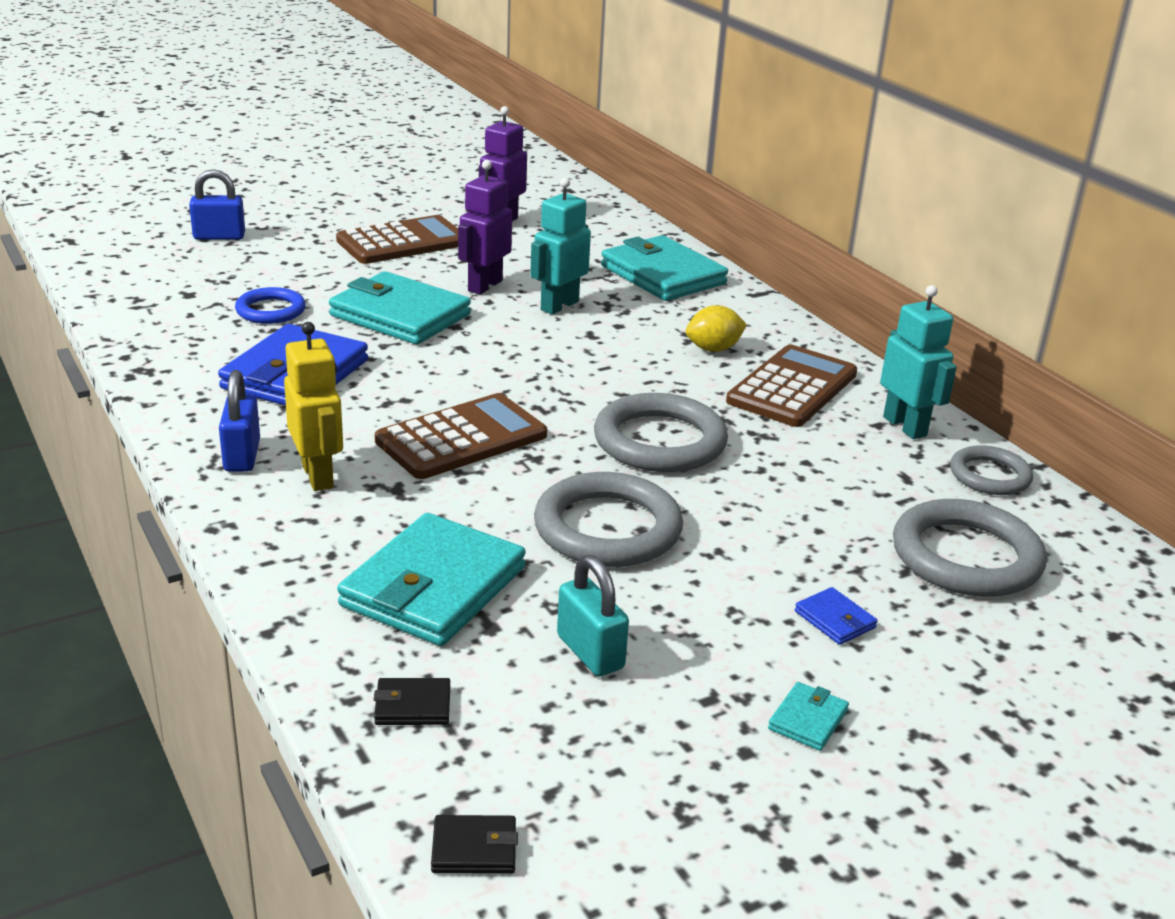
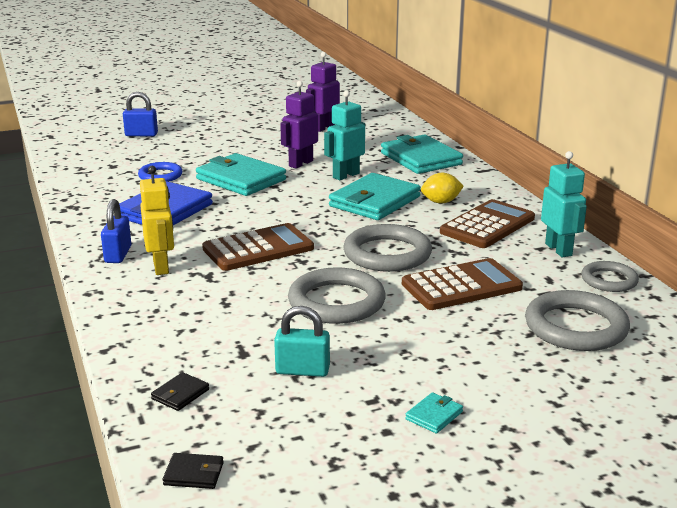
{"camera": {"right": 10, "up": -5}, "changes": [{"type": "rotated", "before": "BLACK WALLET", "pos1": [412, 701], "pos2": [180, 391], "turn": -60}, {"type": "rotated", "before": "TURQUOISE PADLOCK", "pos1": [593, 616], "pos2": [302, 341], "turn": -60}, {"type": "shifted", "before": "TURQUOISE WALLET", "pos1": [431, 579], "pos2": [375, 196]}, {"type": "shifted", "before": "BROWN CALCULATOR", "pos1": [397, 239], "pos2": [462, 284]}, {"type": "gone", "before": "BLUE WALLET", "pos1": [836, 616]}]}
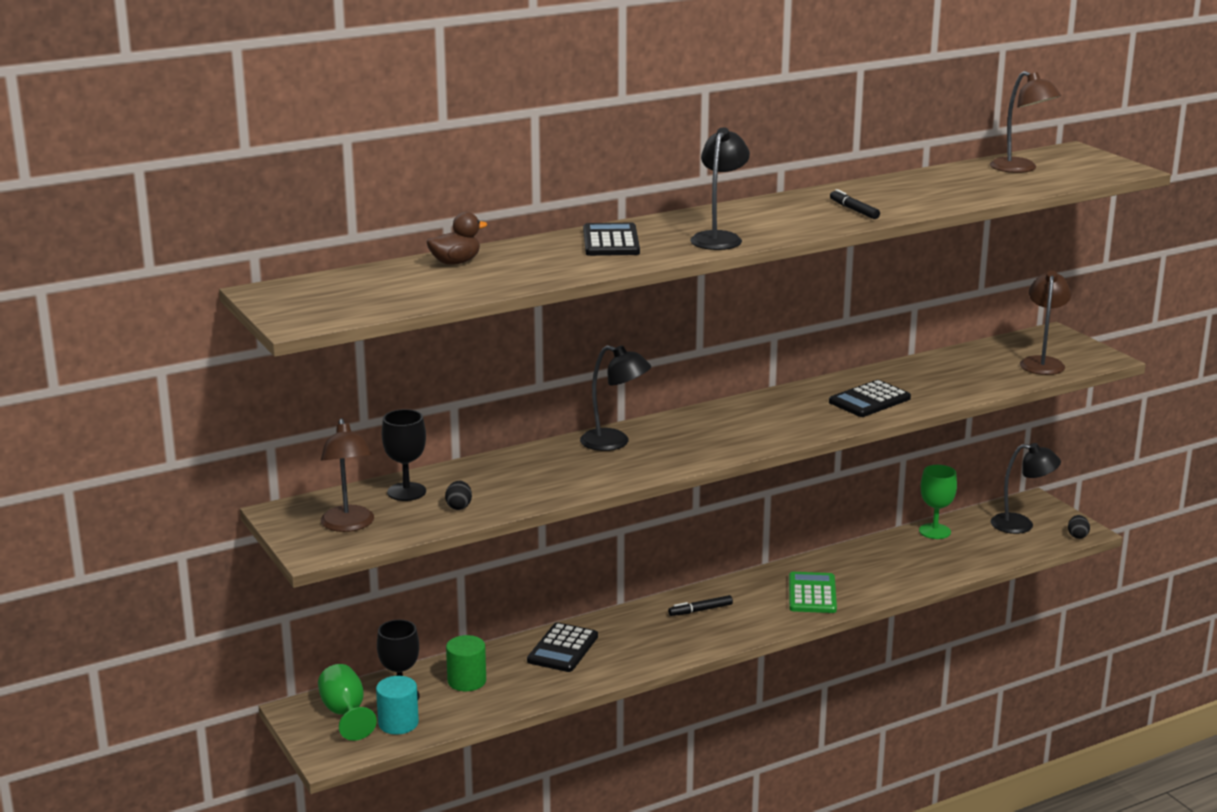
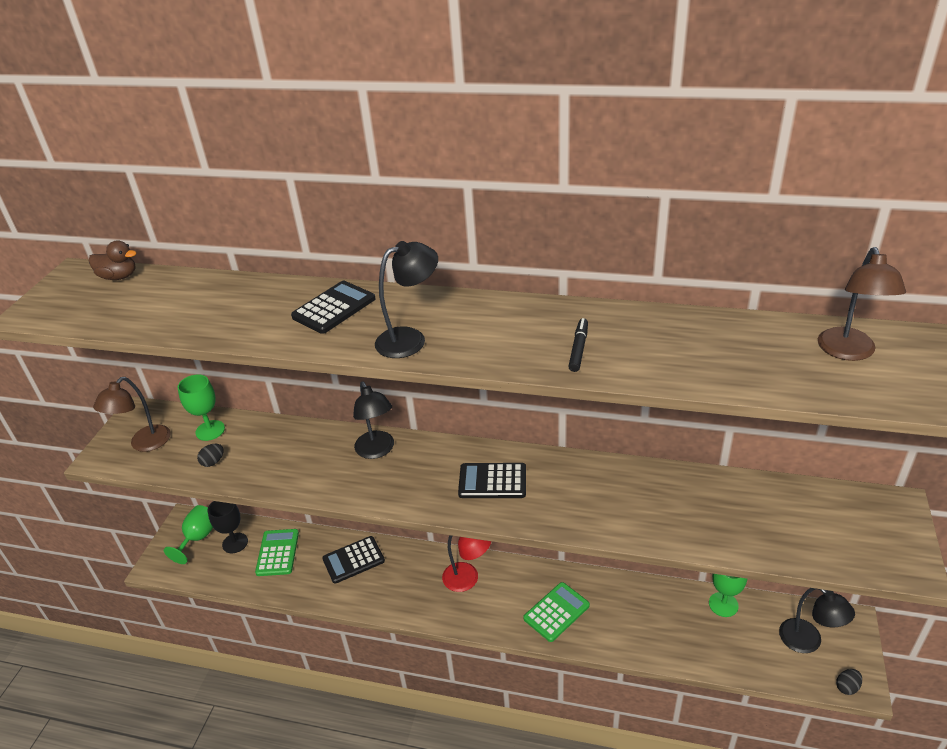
{"camera": {"right": 45, "up": 15}, "changes": [{"type": "shifted", "before": "BROWN DUCK", "pos1": [457, 238], "pos2": [113, 260]}, {"type": "repainted", "before": "BLACK GOBLET", "after": "GREEN GOBLET", "pos1": [404, 455], "pos2": [201, 407]}, {"type": "swapped", "before": "GREEN CYLINDER", "after": "GREEN CALCULATOR", "pos1": [466, 663], "pos2": [277, 552]}, {"type": "swapped", "before": "BLACK MARKER", "after": "RED LAMP", "pos1": [700, 605], "pos2": [466, 563]}, {"type": "shifted", "before": "BLACK CALCULATOR", "pos1": [870, 398], "pos2": [492, 480]}, {"type": "gone", "before": "TURQUOISE CYLINDER", "pos1": [397, 705]}, {"type": "gone", "before": "BROWN LAMP", "pos1": [1045, 322]}]}
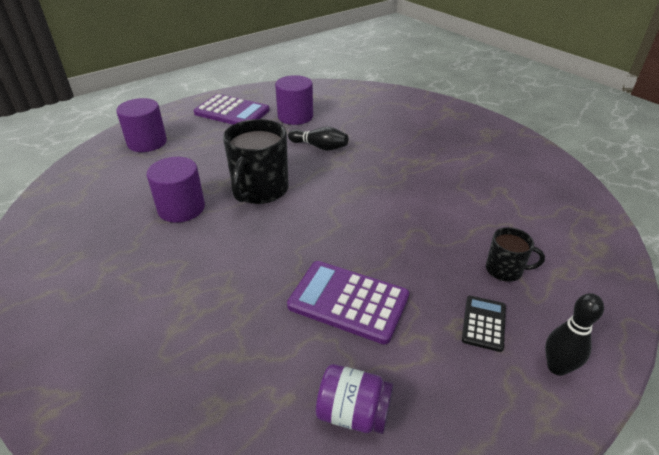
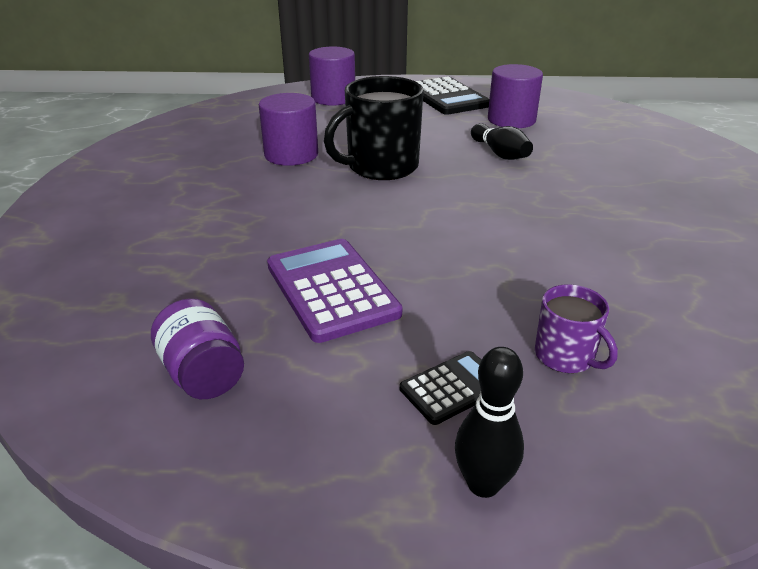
{"camera": {"right": 40, "up": -5}, "changes": [{"type": "repainted", "before": "PURPLE CALCULATOR", "after": "BLACK CALCULATOR", "pos1": [231, 109], "pos2": [452, 96]}, {"type": "repainted", "before": "BLACK MUG", "after": "PURPLE MUG", "pos1": [515, 254], "pos2": [576, 328]}]}
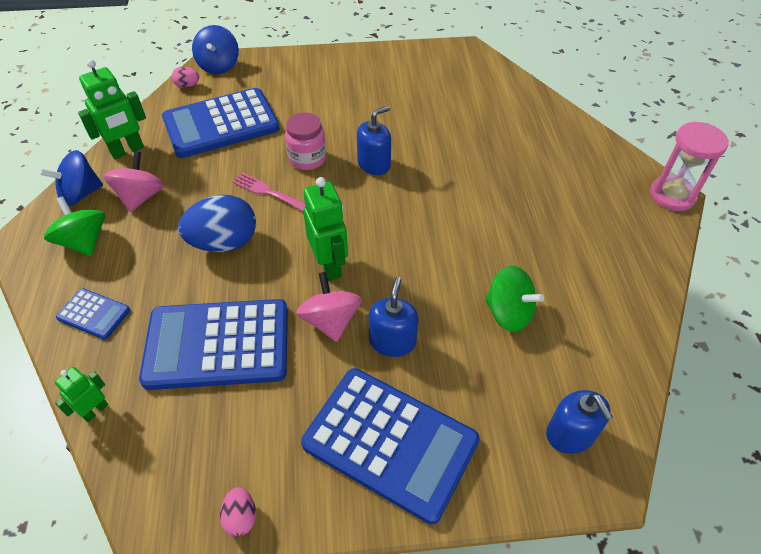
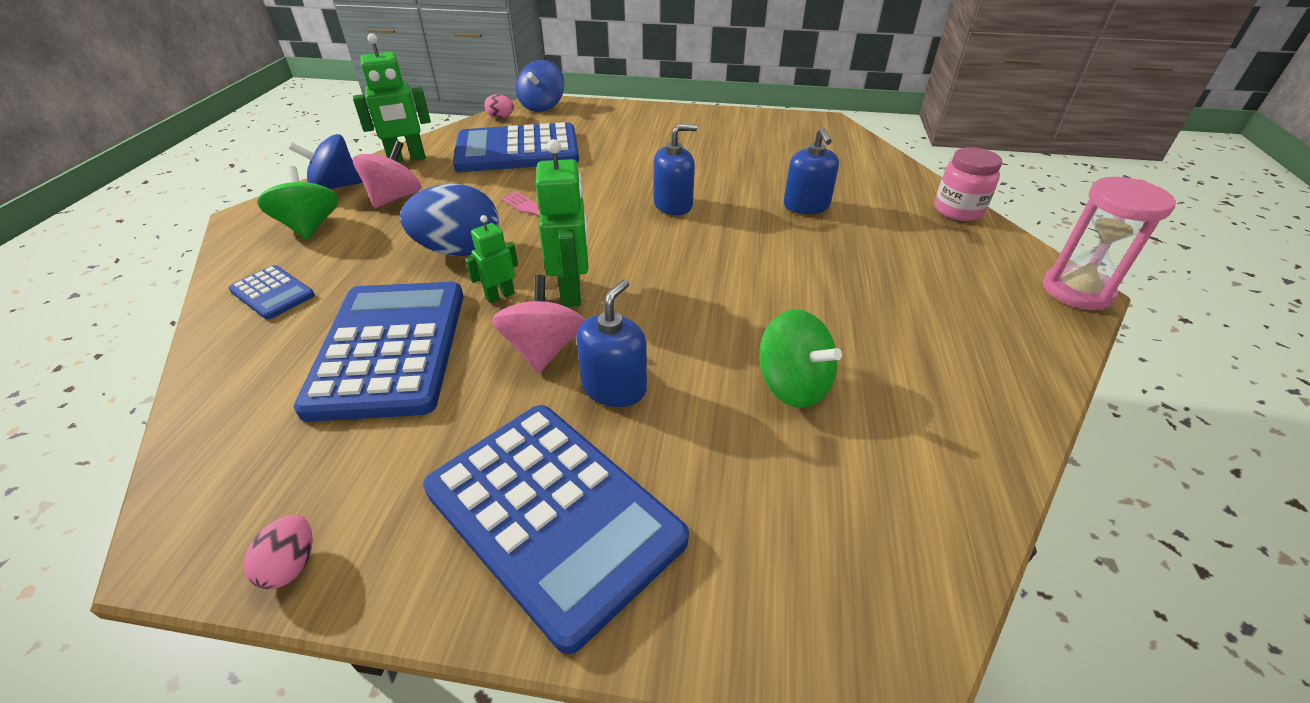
{"camera": {"right": 15, "up": -10}, "changes": [{"type": "rotated", "before": "BLUE CALCULATOR", "pos1": [213, 344], "pos2": [378, 352], "turn": 75}, {"type": "shifted", "before": "GREEN ROBOT", "pos1": [81, 394], "pos2": [491, 259]}, {"type": "shifted", "before": "BLUE SOAP DISPENSER", "pos1": [579, 422], "pos2": [811, 170]}, {"type": "shifted", "before": "PINK JAR", "pos1": [305, 141], "pos2": [968, 184]}]}
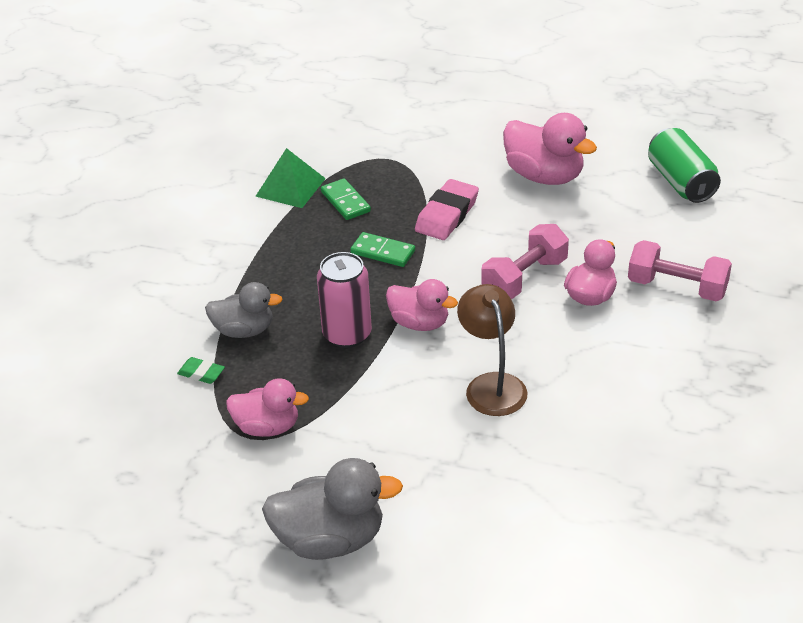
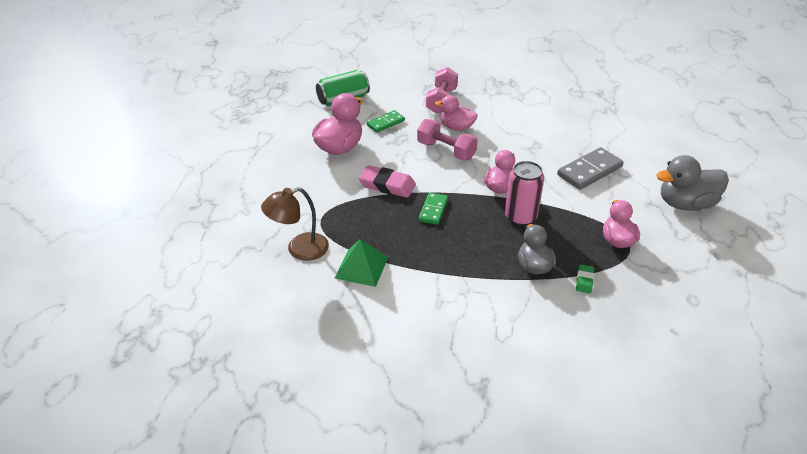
{"camera": {"right": -100, "up": 0}, "changes": [{"type": "shifted", "before": "BROWN LAMP", "pos1": [492, 350], "pos2": [295, 224]}, {"type": "shifted", "before": "GREEN DOMINO", "pos1": [346, 199], "pos2": [386, 121]}, {"type": "new", "after": "GREY DOMINO", "pos2": [590, 168]}, {"type": "rotated", "before": "GREY DUCK", "pos1": [332, 509], "pos2": [692, 183], "turn": -90}]}
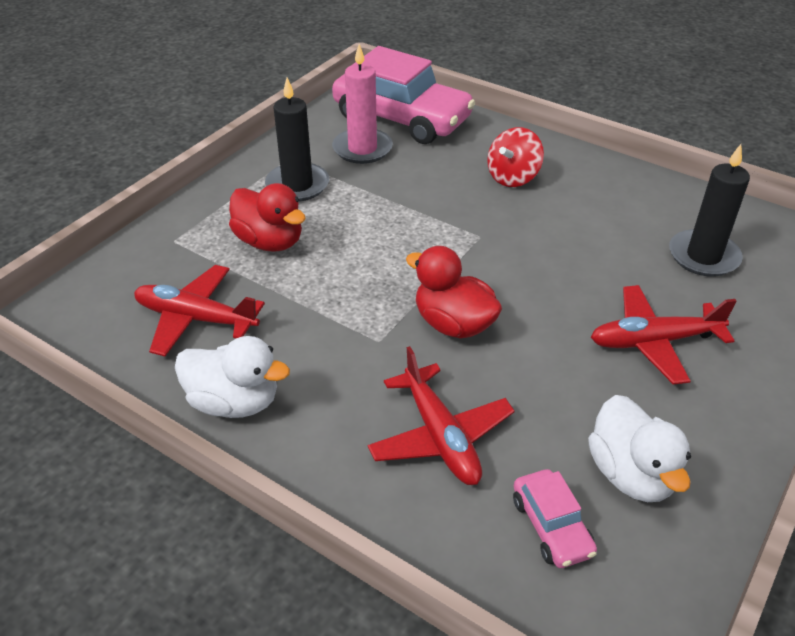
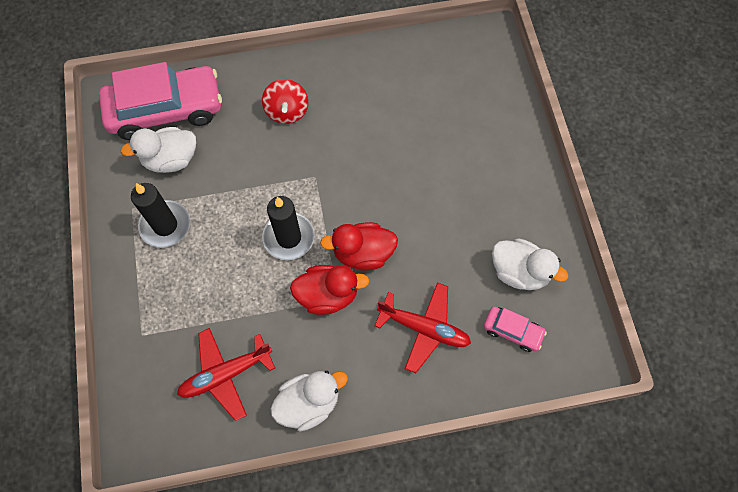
{"camera": {"right": -45, "up": 25}, "changes": [{"type": "swapped", "before": "PINK CANDLE", "after": "WHITE DUCK", "pos1": [362, 104], "pos2": [158, 150]}, {"type": "shifted", "before": "BLACK CANDLE", "pos1": [709, 210], "pos2": [288, 228]}, {"type": "shifted", "before": "RED DUCK", "pos1": [267, 217], "pos2": [330, 290]}, {"type": "gone", "before": "RED PLANE", "pos1": [663, 335]}]}
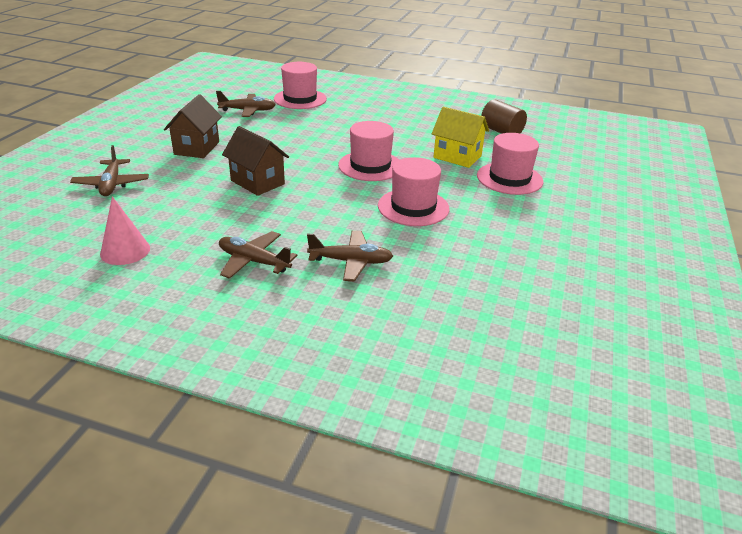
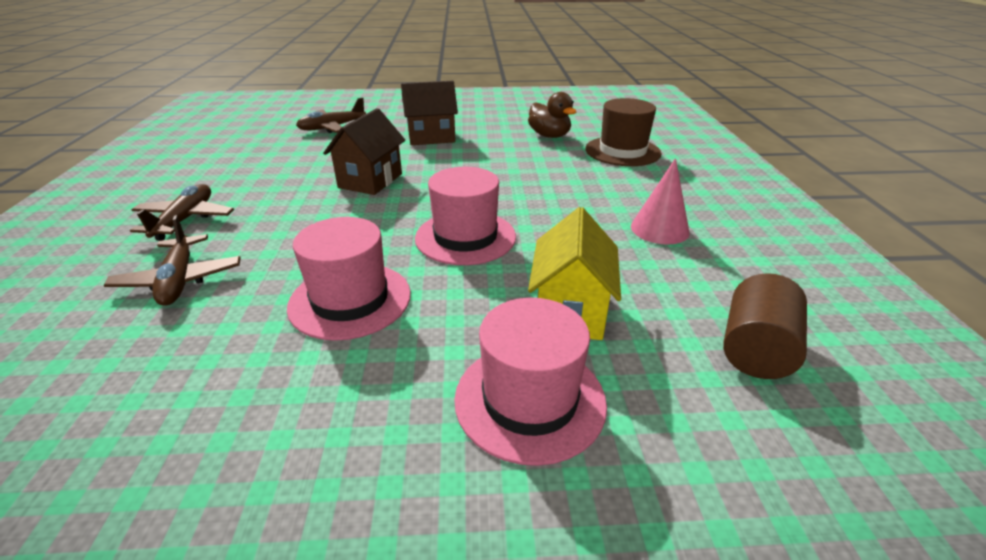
{"camera": {"right": 70, "up": 0}, "changes": [{"type": "swapped", "before": "BROWN PLANE", "after": "BROWN DUCK", "pos1": [246, 104], "pos2": [552, 115]}, {"type": "repainted", "before": "PINK HAT", "after": "BROWN HAT", "pos1": [300, 85], "pos2": [623, 132]}, {"type": "shifted", "before": "PINK CONE", "pos1": [125, 230], "pos2": [660, 201]}]}
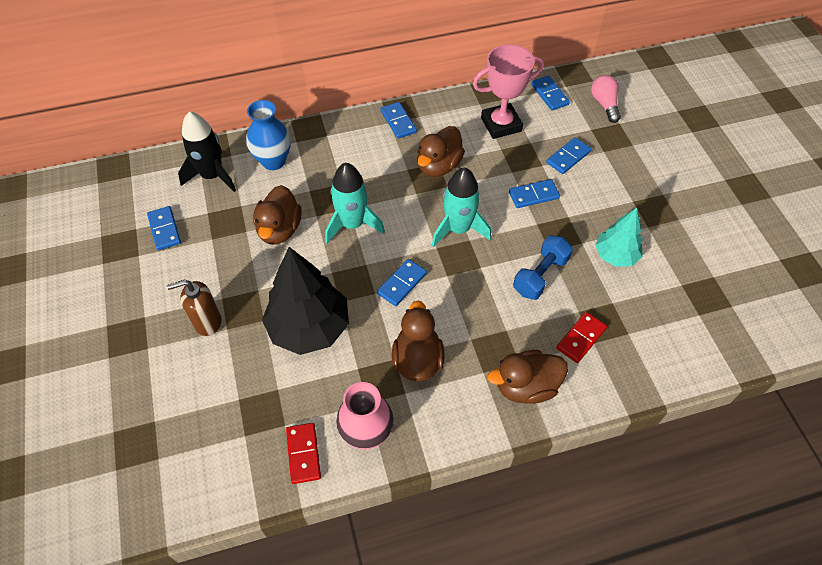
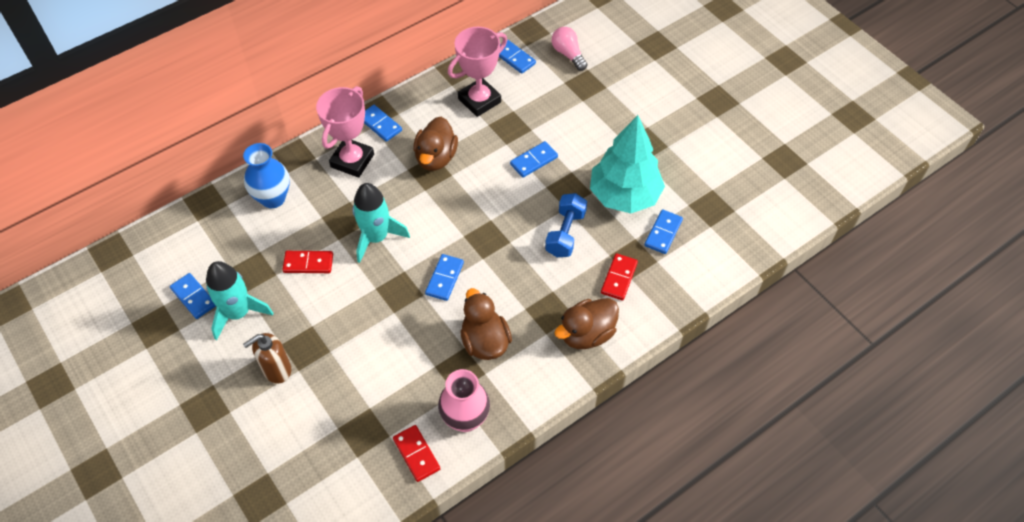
{"camera": {"right": -20, "up": 0}, "changes": [{"type": "shifted", "before": "TURQUOISE ROCKET", "pos1": [461, 207], "pos2": [239, 300]}, {"type": "swapped", "before": "BROWN DUCK", "after": "RED DOMINO", "pos1": [277, 215], "pos2": [307, 262]}, {"type": "new", "after": "PINK TROPHY", "pos2": [345, 132]}, {"type": "scaled", "before": "TURQUOISE TREE", "pos1": [619, 237], "pos2": [627, 164], "scale": 1.7}, {"type": "shifted", "before": "BLUE DOMINO", "pos1": [568, 155], "pos2": [663, 232]}, {"type": "gone", "before": "BLACK ROCKET", "pos1": [207, 151]}, {"type": "gone", "before": "BLACK TREE", "pos1": [305, 301]}]}
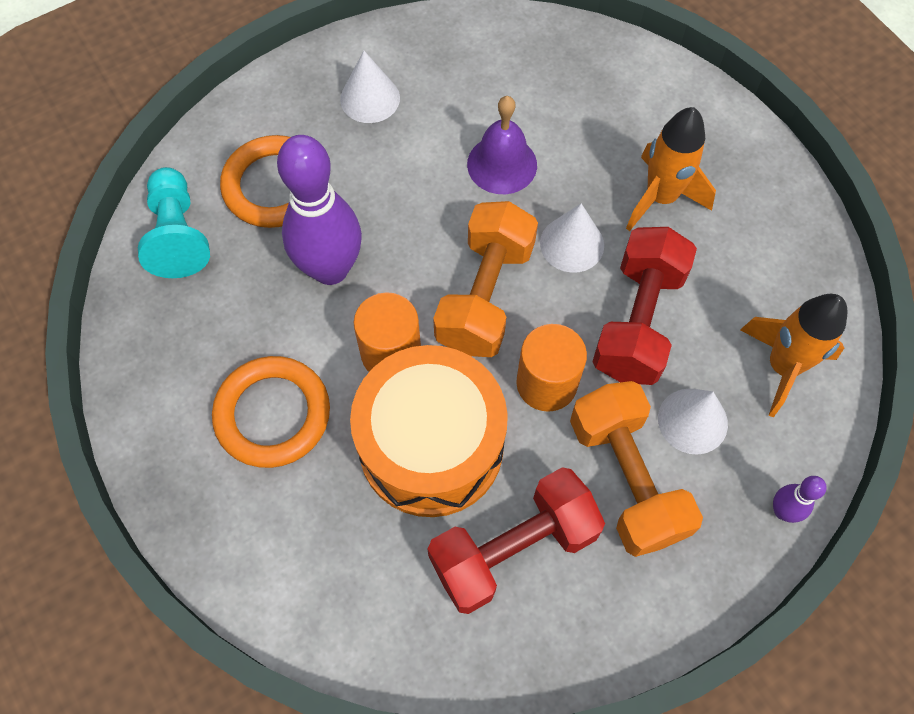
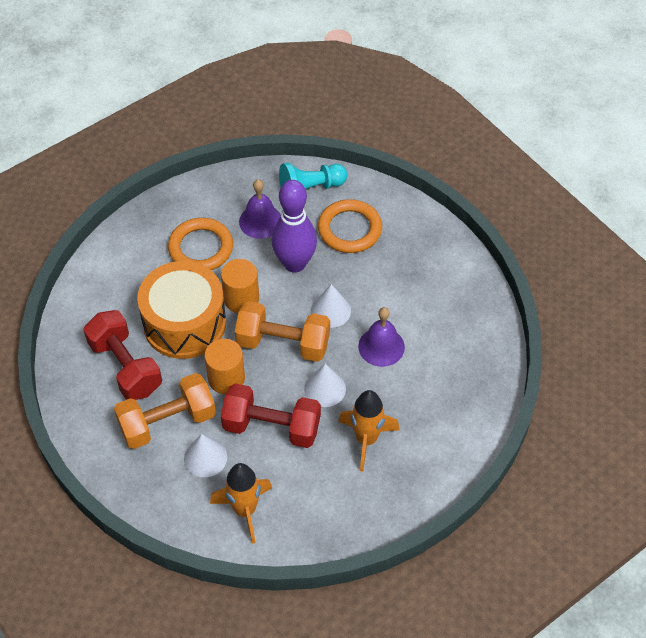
{"camera": {"right": 85, "up": -10}, "changes": [{"type": "new", "after": "PURPLE BELL", "pos2": [260, 209]}, {"type": "shifted", "before": "WHITE CONE", "pos1": [370, 87], "pos2": [331, 306]}, {"type": "gone", "before": "PURPLE BOWLING PIN", "pos1": [800, 499]}]}
